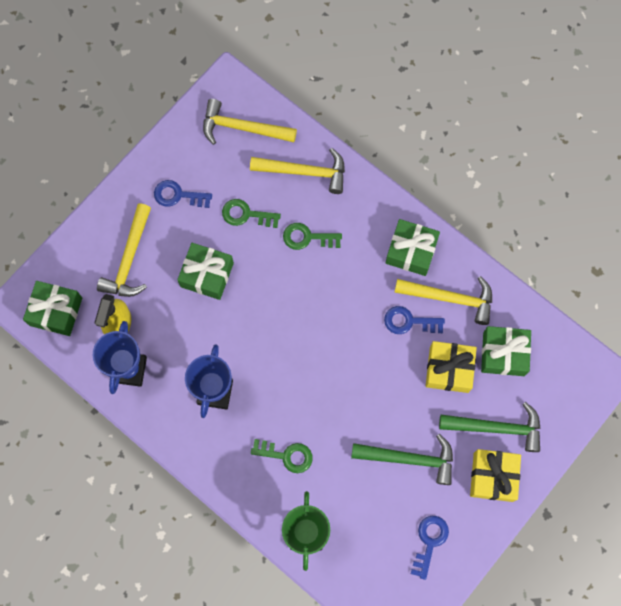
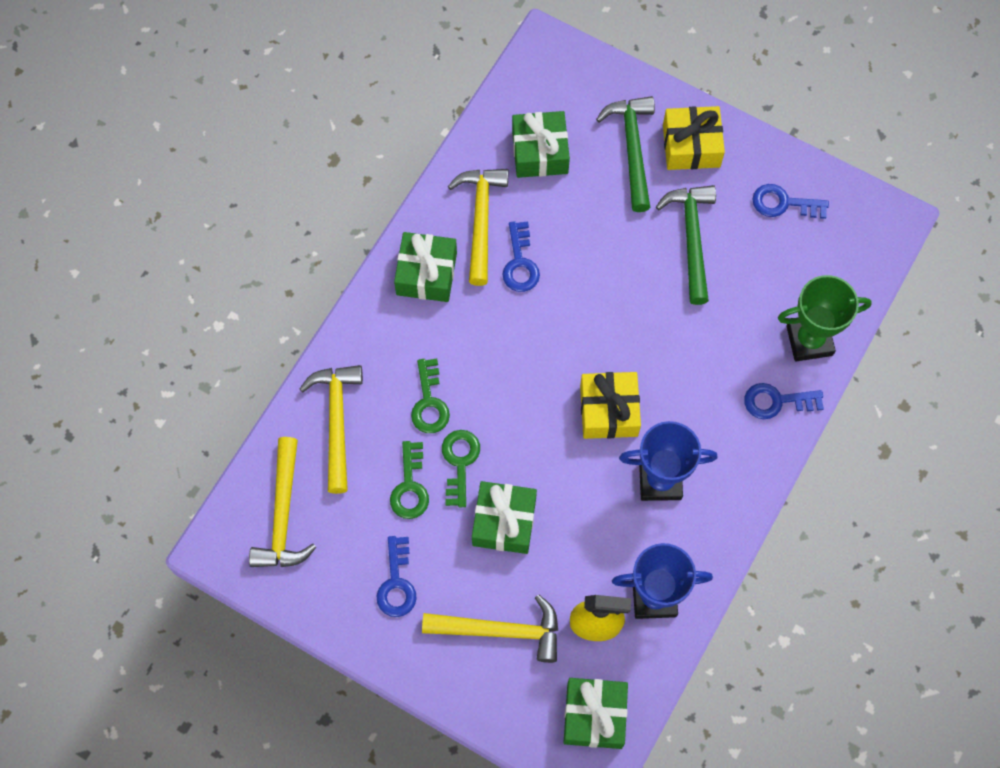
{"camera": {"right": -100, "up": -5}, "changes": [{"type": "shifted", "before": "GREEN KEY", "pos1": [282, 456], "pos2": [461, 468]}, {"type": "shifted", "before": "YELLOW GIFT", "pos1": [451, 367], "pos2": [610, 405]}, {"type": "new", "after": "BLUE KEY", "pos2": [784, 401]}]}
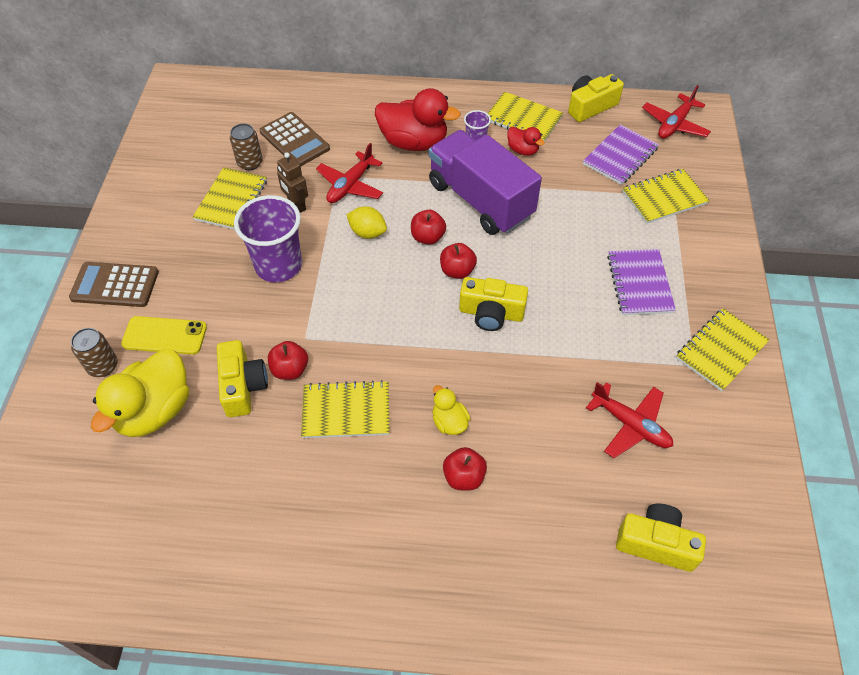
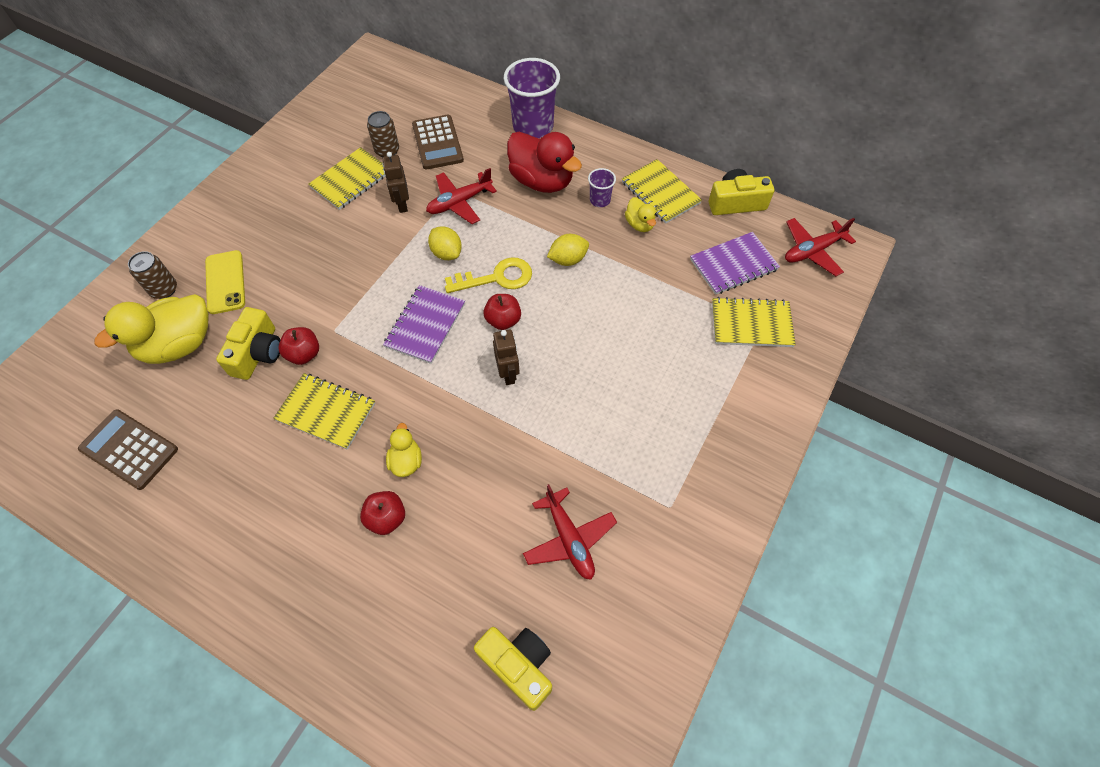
{"camera": {"right": 25, "up": 5}, "changes": [{"type": "shifted", "before": "BROWN CALCULATOR", "pos1": [114, 284], "pos2": [128, 449]}, {"type": "rotated", "before": "YELLOW PHONE", "pos1": [164, 335], "pos2": [225, 282], "turn": 45}, {"type": "shifted", "before": "PURPLE NOTEBOOK", "pos1": [641, 282], "pos2": [424, 324]}, {"type": "swapped", "before": "RED APPLE", "after": "YELLOW KEY", "pos1": [428, 227], "pos2": [488, 275]}, {"type": "swapped", "before": "YELLOW CAMERA", "after": "BROWN ROBOT", "pos1": [493, 304], "pos2": [506, 357]}, {"type": "shifted", "before": "PURPLE CUP", "pos1": [268, 238], "pos2": [532, 98]}, {"type": "swapped", "before": "PURPLE TRUCK", "after": "YELLOW LEMON", "pos1": [485, 182], "pos2": [568, 250]}, {"type": "repainted", "before": "RED DUCK", "after": "YELLOW DUCK", "pos1": [526, 141], "pos2": [640, 214]}, {"type": "gone", "before": "YELLOW NOTEBOOK", "pos1": [722, 350]}]}
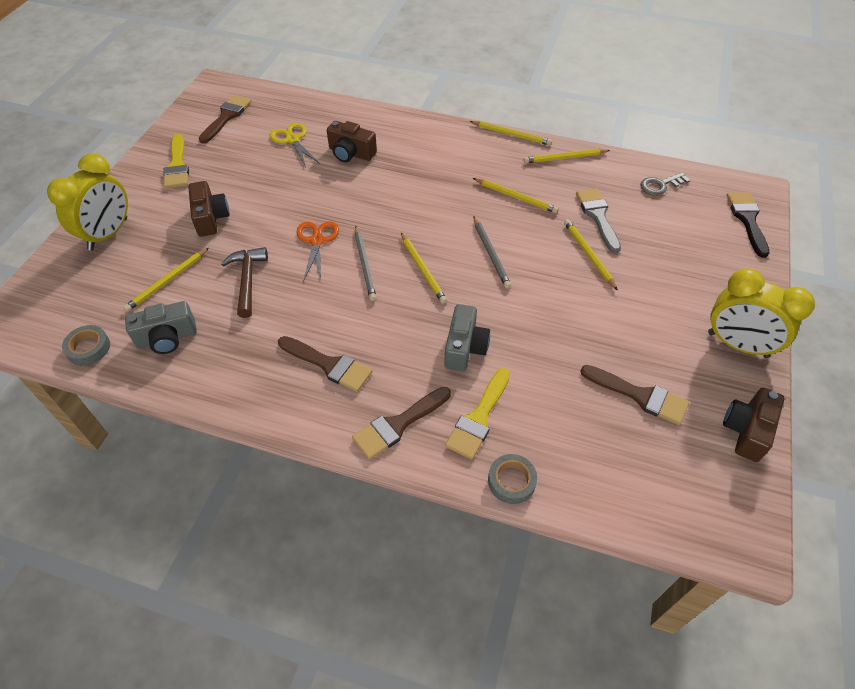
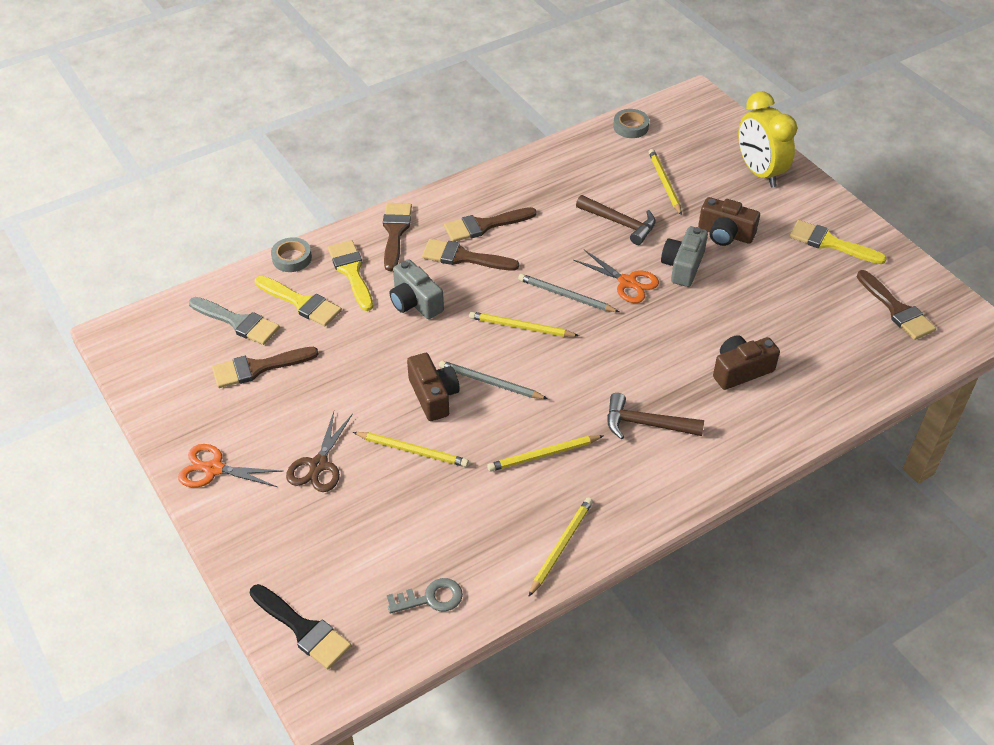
{"camera": {"right": 130, "up": -5}, "changes": [{"type": "swapped", "before": "YELLOW CLOCK", "after": "ORANGE SCISSORS", "pos1": [761, 313], "pos2": [231, 466]}, {"type": "shifted", "before": "GREY BRUSH", "pos1": [598, 221], "pos2": [234, 321]}, {"type": "new", "after": "YELLOW BRUSH", "pos2": [298, 301]}, {"type": "new", "after": "BROWN SCISSORS", "pos2": [319, 452]}, {"type": "rotated", "before": "GREY KEY", "pos1": [665, 184], "pos2": [425, 596], "turn": 60}, {"type": "shifted", "before": "BROWN CAMERA", "pos1": [753, 425], "pos2": [433, 387]}, {"type": "new", "after": "BROWN BRUSH", "pos2": [470, 255]}, {"type": "new", "after": "BROWN HAMMER", "pos2": [655, 416]}, {"type": "shifted", "before": "GREY CAMERA", "pos1": [161, 327], "pos2": [684, 256]}, {"type": "gone", "before": "YELLOW SCISSORS", "pos1": [295, 145]}, {"type": "gone", "before": "YELLOW PENCIL", "pos1": [511, 133]}]}
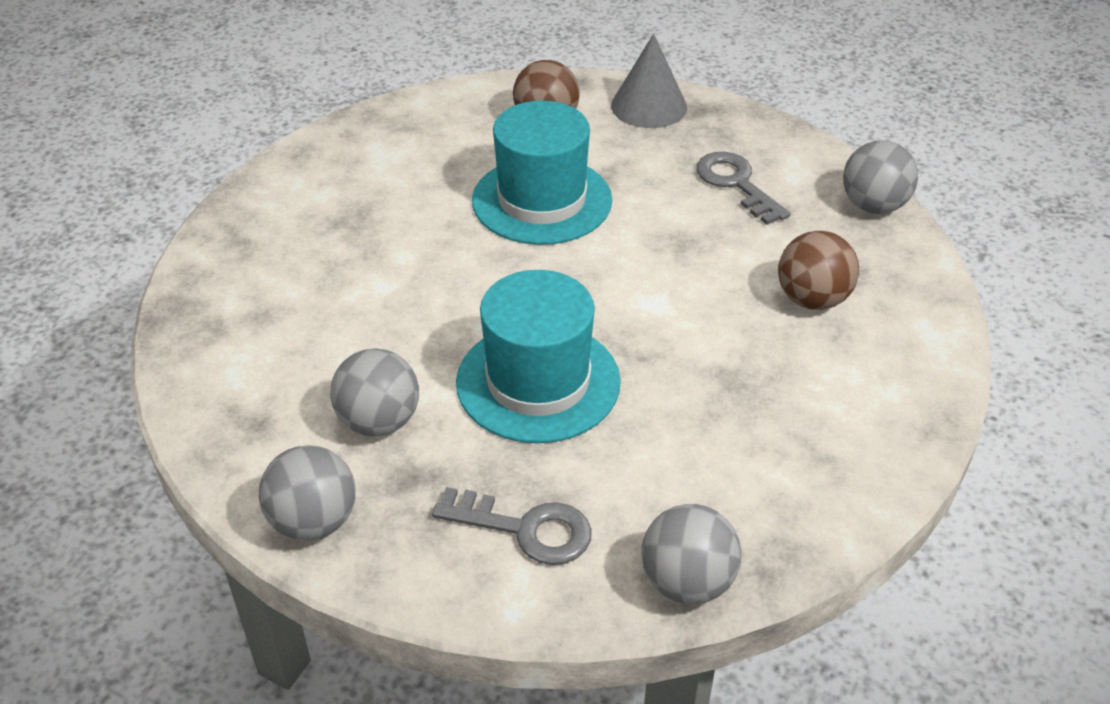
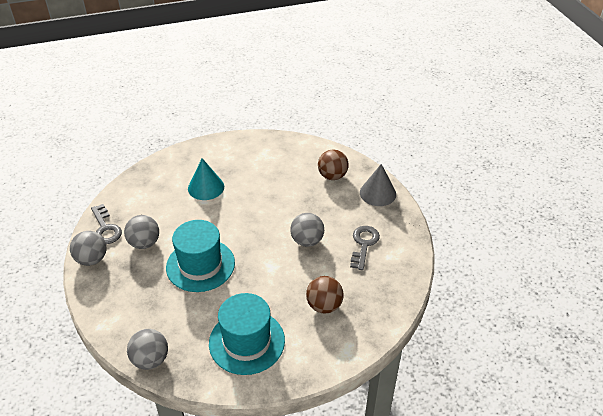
{"camera": {"right": 45, "up": 0}, "changes": [{"type": "shifted", "before": "GREY KEY", "pos1": [512, 526], "pos2": [106, 224]}, {"type": "new", "after": "TURQUOISE CONE", "pos2": [206, 179]}, {"type": "shifted", "before": "TURQUOISE HAT", "pos1": [542, 173], "pos2": [247, 334]}, {"type": "shifted", "before": "GREY BALL", "pos1": [880, 177], "pos2": [307, 230]}]}
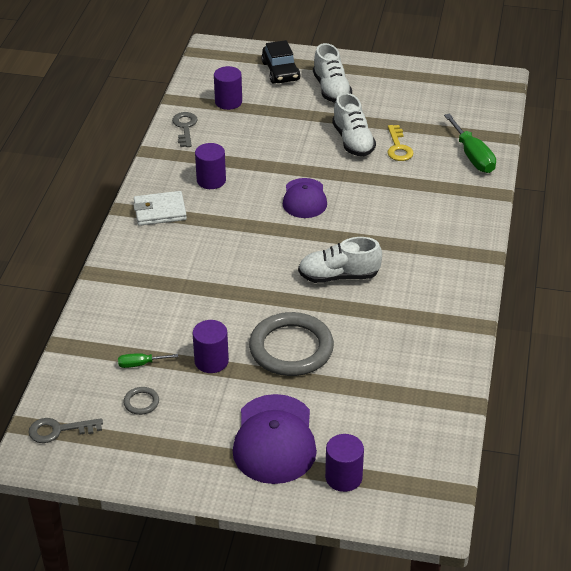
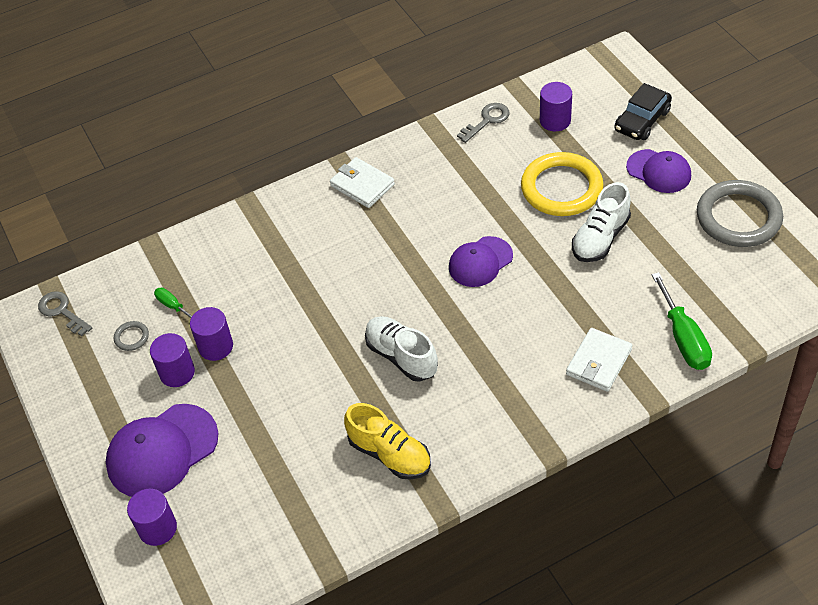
{"camera": {"right": 55, "up": 10}, "changes": [{"type": "shifted", "before": "PURPLE CYLINDER", "pos1": [210, 166], "pos2": [172, 360]}, {"type": "new", "after": "YELLOW SHOE", "pos2": [387, 441]}, {"type": "new", "after": "YELLOW RING", "pos2": [562, 184]}, {"type": "new", "after": "WHITE WALLET", "pos2": [599, 360]}, {"type": "swapped", "before": "WHITE SHOE", "after": "PURPLE CAP", "pos1": [332, 73], "pos2": [658, 171]}, {"type": "rotated", "before": "GREEN SCREWDRIVER", "pos1": [470, 143], "pos2": [682, 321], "turn": -45}, {"type": "shifted", "before": "GREY RING", "pos1": [291, 344], "pos2": [740, 213]}, {"type": "gone", "before": "YELLOW KEY", "pos1": [400, 143]}]}
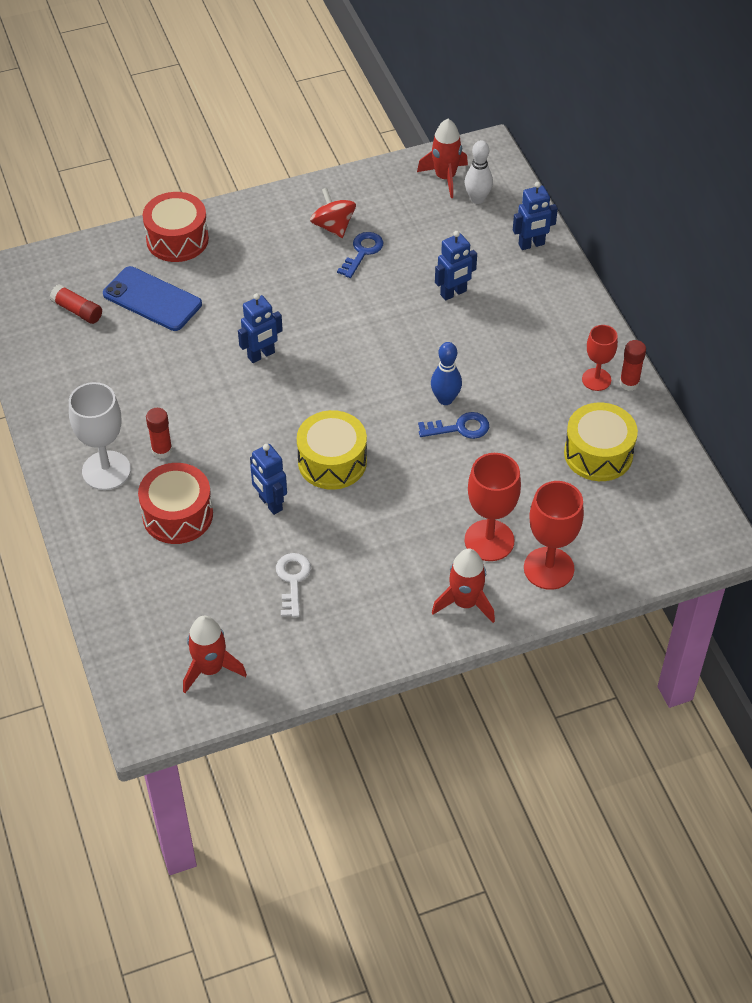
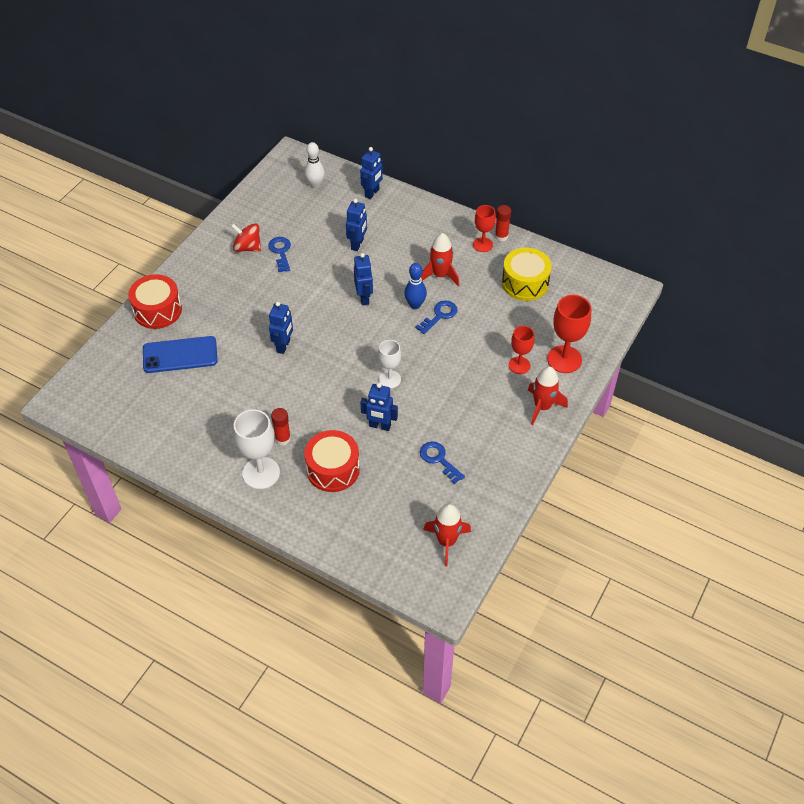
{"camera": {"right": -40, "up": 0}, "changes": [{"type": "new", "after": "BLUE ROBOT", "pos2": [363, 279]}, {"type": "swapped", "before": "YELLOW DRUM", "after": "WHITE GOBLET", "pos1": [332, 450], "pos2": [389, 364]}, {"type": "repainted", "before": "WHITE KEY", "after": "BLUE KEY", "pos1": [293, 585], "pos2": [442, 463]}, {"type": "shifted", "before": "RED ROCKET", "pos1": [442, 158], "pos2": [440, 260]}, {"type": "scaled", "before": "RED GOBLET", "pos1": [493, 507], "pos2": [521, 350], "scale": 0.63}, {"type": "gone", "before": "RED GLUE STICK", "pos1": [76, 304]}]}
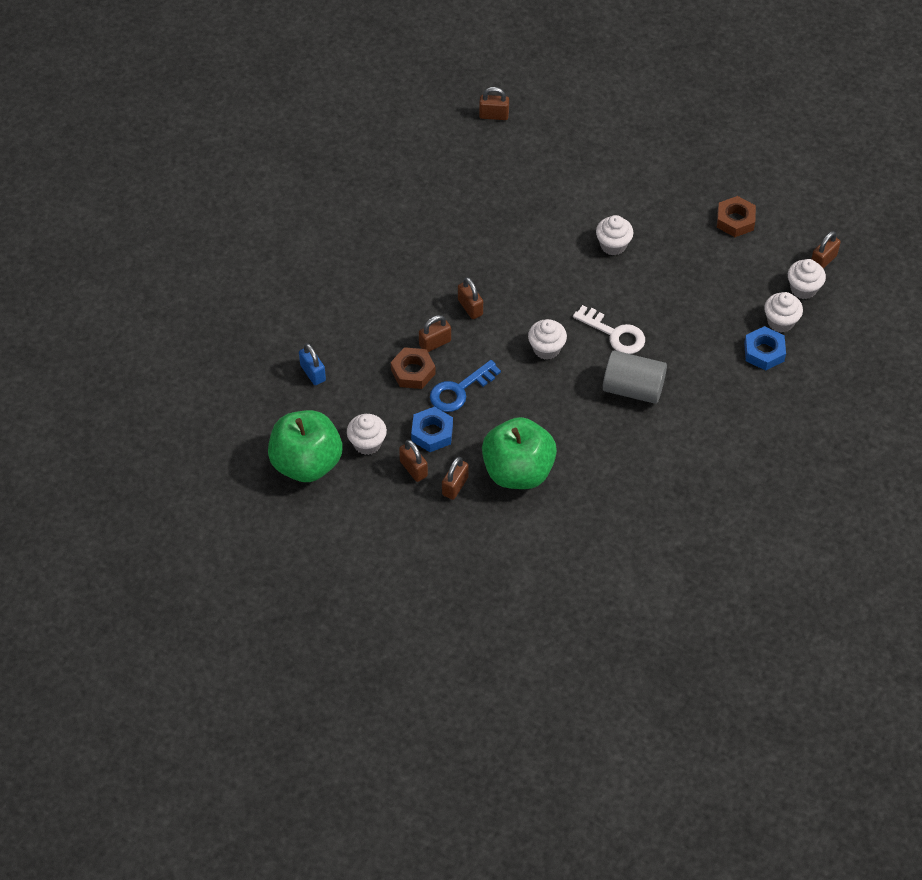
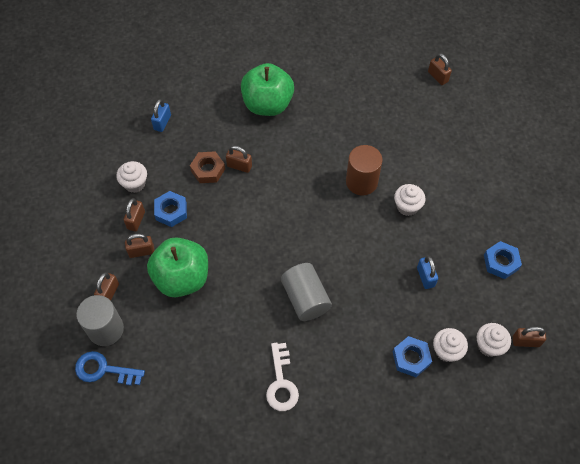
{"camera": {"right": 50, "up": 5}, "changes": [{"type": "shifted", "before": "BLUE KEY", "pos1": [465, 386], "pos2": [110, 368]}, {"type": "new", "after": "GREY CYLINDER", "pos2": [100, 320]}, {"type": "shifted", "before": "BROWN PADLOCK", "pos1": [470, 298], "pos2": [106, 286]}, {"type": "shifted", "before": "GREEN APPLE", "pos1": [305, 446], "pos2": [267, 89]}, {"type": "shifted", "before": "WHITE KEY", "pos1": [609, 329], "pos2": [282, 377]}, {"type": "new", "after": "BROWN CYLINDER", "pos2": [364, 170]}, {"type": "new", "after": "BLUE PADLOCK", "pos2": [427, 272]}, {"type": "repainted", "before": "BROWN NUT", "after": "BLUE NUT", "pos1": [736, 216], "pos2": [503, 260]}, {"type": "gone", "before": "WHITE CUPCAKE", "pos1": [547, 339]}]}
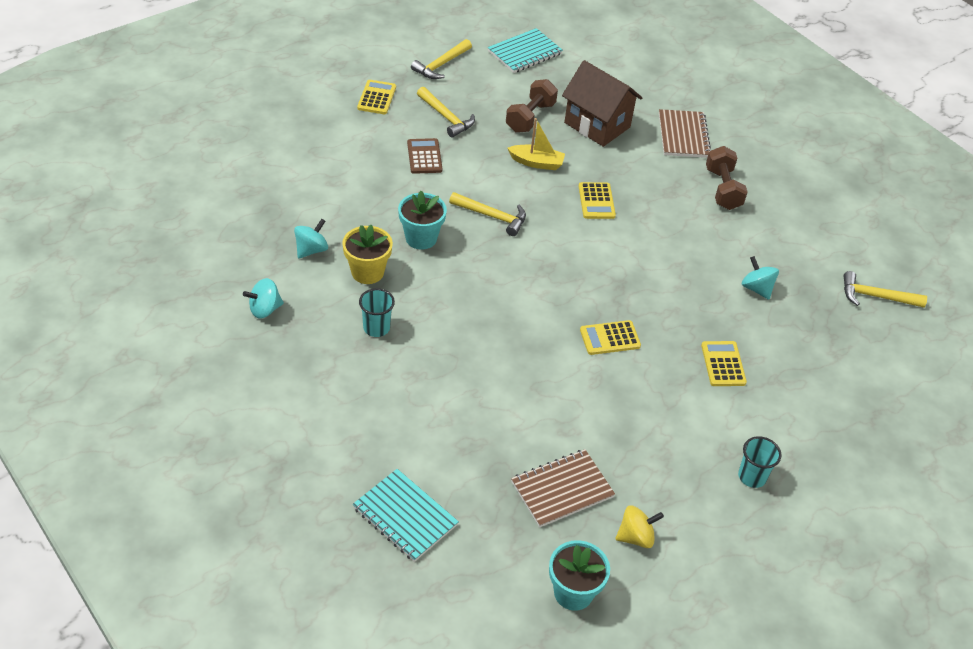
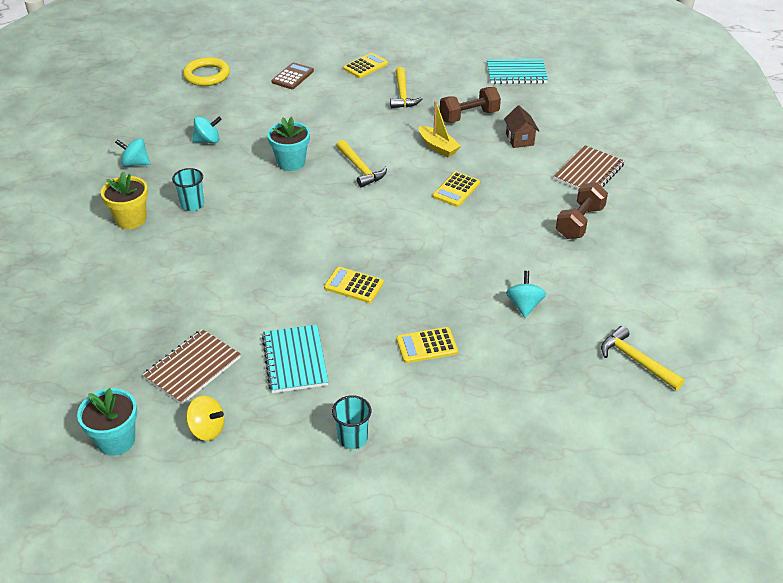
{"camera": {"right": 40, "up": -5}, "changes": [{"type": "shifted", "before": "YELLOW FLOWER POT", "pos1": [367, 254], "pos2": [124, 200]}, {"type": "rotated", "before": "BROWN NOTEBOOK", "pos1": [563, 488], "pos2": [192, 367], "turn": -60}, {"type": "new", "after": "YELLOW RING", "pos2": [206, 71]}, {"type": "shifted", "before": "TURQUOISE NOTEBOOK", "pos1": [406, 515], "pos2": [295, 359]}, {"type": "shifted", "before": "BROWN CALCULATOR", "pos1": [425, 156], "pos2": [292, 75]}, {"type": "rotated", "before": "YELLOW CALCULATOR", "pos1": [724, 363], "pos2": [427, 345], "turn": -135}, {"type": "scaled", "before": "BROWN HOUSE", "pos1": [602, 103], "pos2": [521, 127], "scale": 0.52}, {"type": "gone", "before": "YELLOW HAMMER", "pos1": [441, 59]}]}
